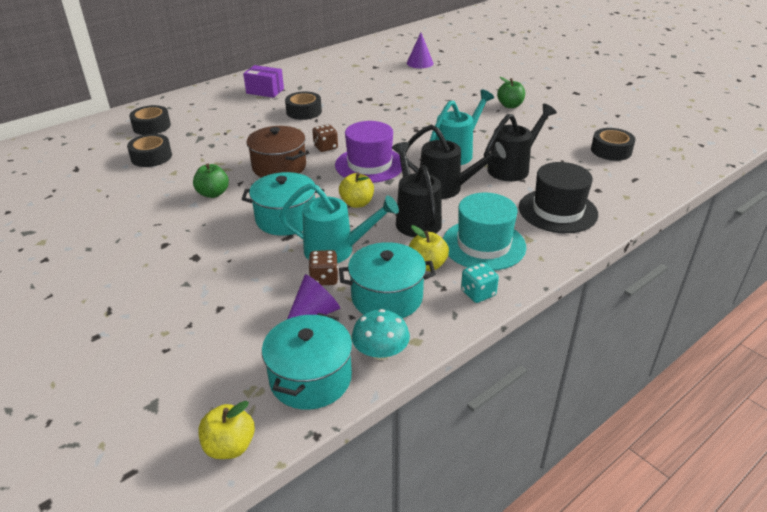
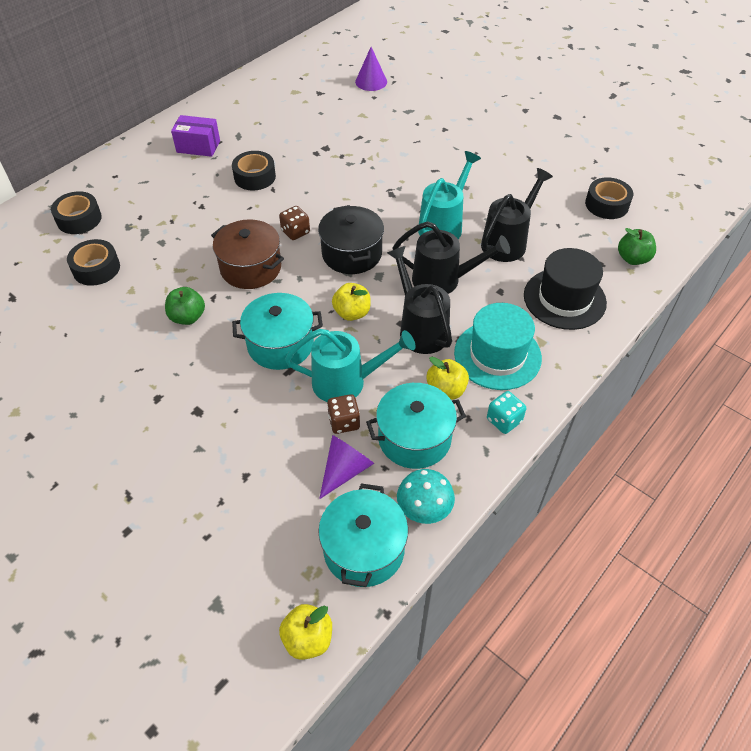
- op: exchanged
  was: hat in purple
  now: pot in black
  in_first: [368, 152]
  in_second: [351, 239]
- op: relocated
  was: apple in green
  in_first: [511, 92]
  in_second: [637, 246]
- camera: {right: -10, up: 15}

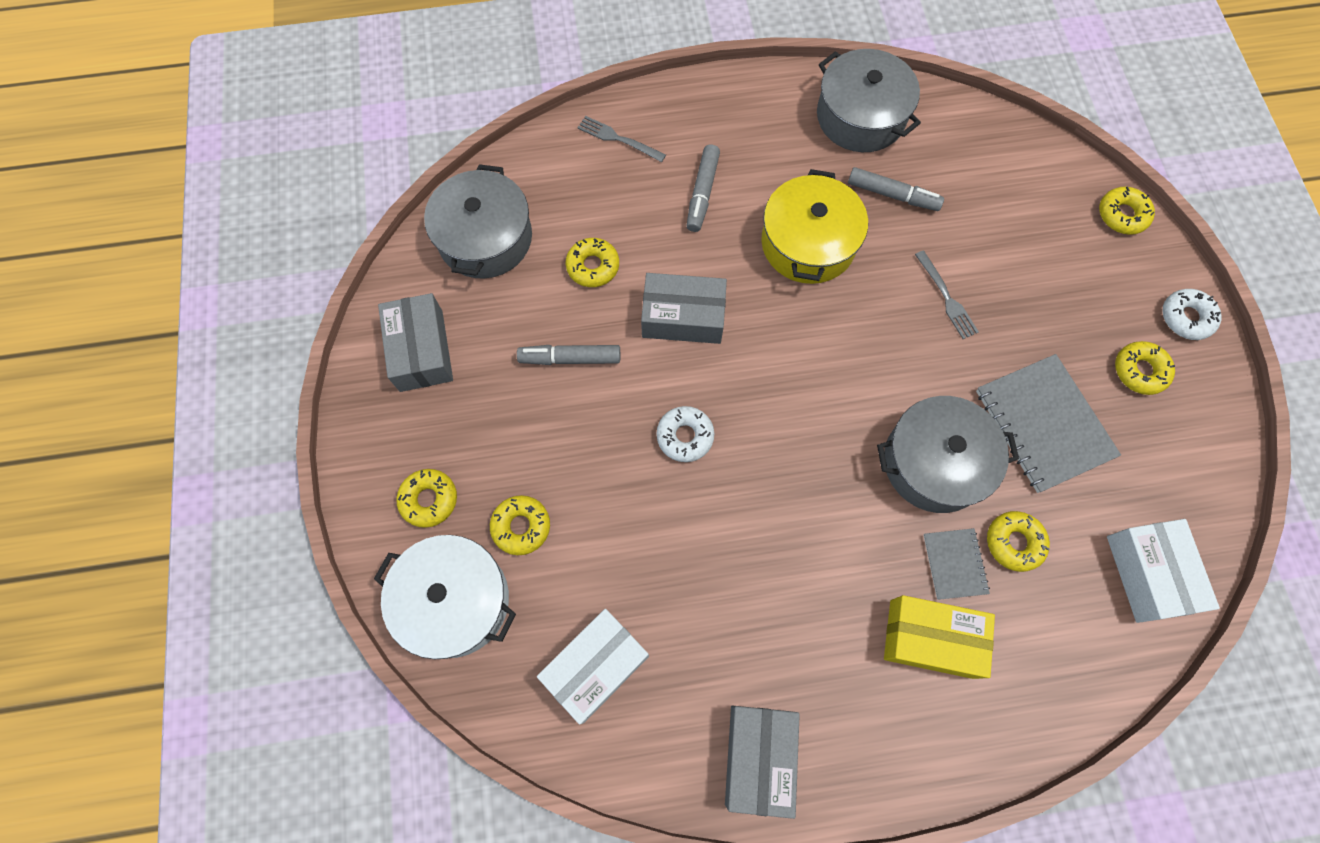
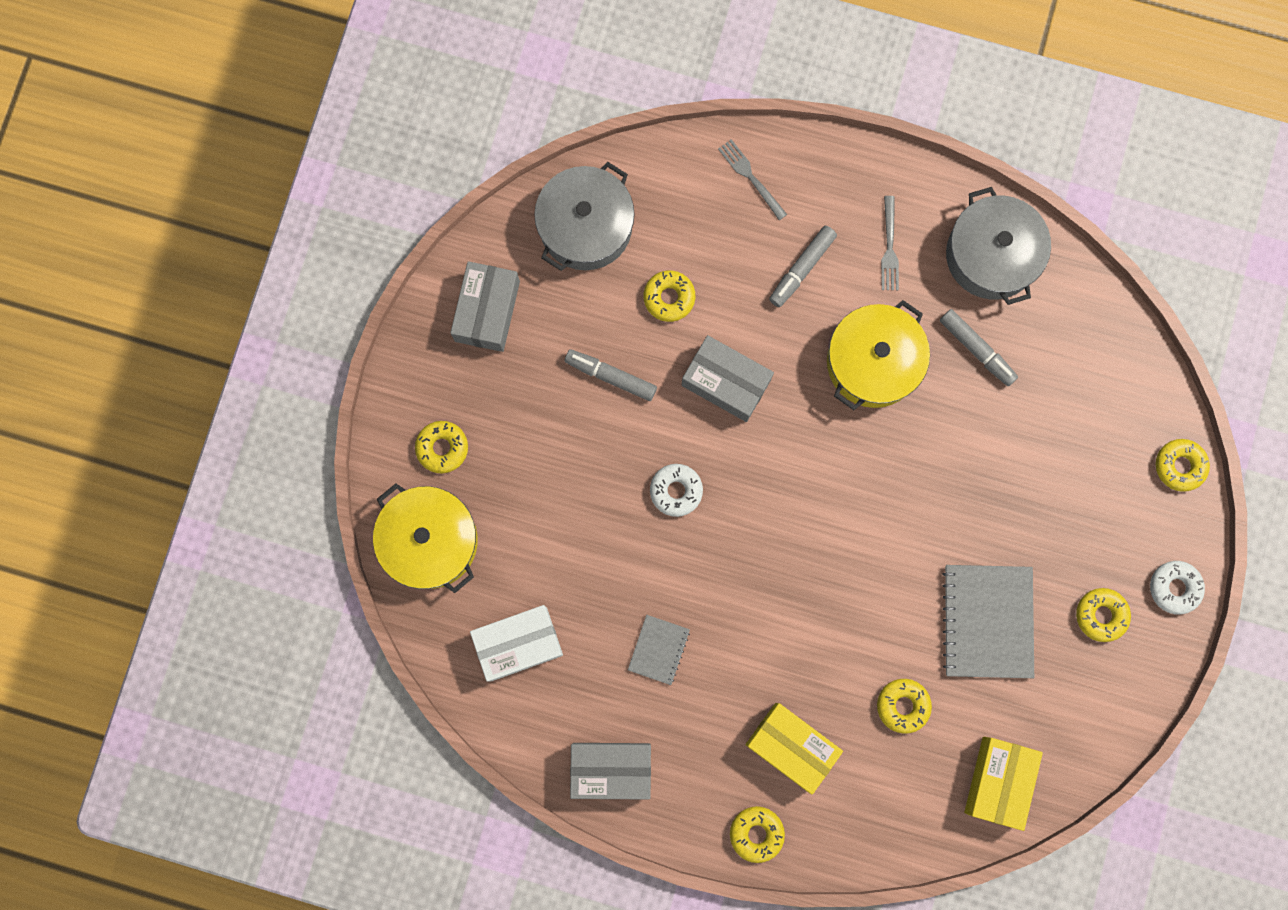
- op: colour
  was: pot in white
  now: pot in yellow
  in_first: [445, 597]
  in_second: [425, 538]
- op: spun
  was: box in grey
  in_first: [762, 762]
  in_second: [610, 771]
  clockwise: 60
- op: relocated
  was: notebook in grey
  in_first: [956, 564]
  in_second: [659, 650]
- op: relocated
  was: donut in yellow
  in_first: [520, 525]
  in_second: [757, 834]
- op: relocated
  was: fork in grey
  in_first: [947, 294]
  in_second: [890, 243]
- op: colour
  was: box in white
  now: box in yellow
  in_first: [1163, 571]
  in_second: [1003, 784]
- op: missing
  was: pot in grey
  in_first: [948, 454]
- camera: {right: 25, up: 10}

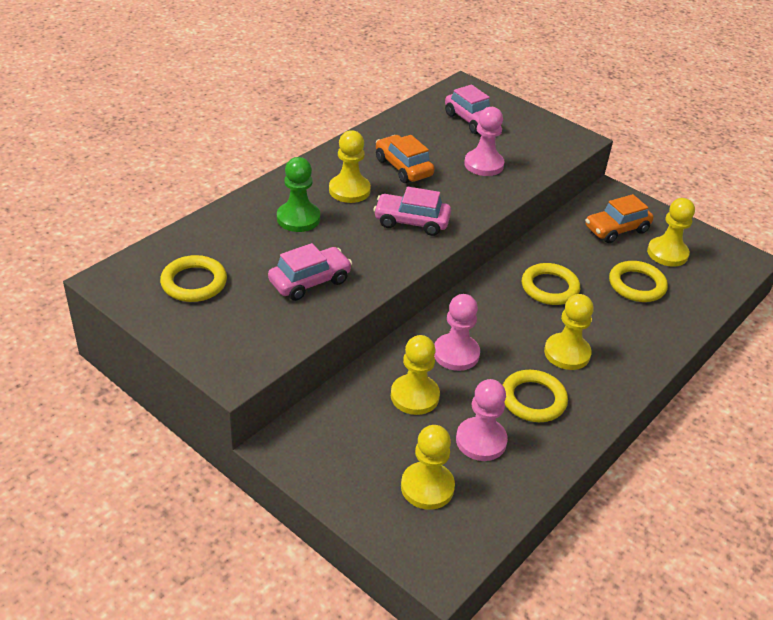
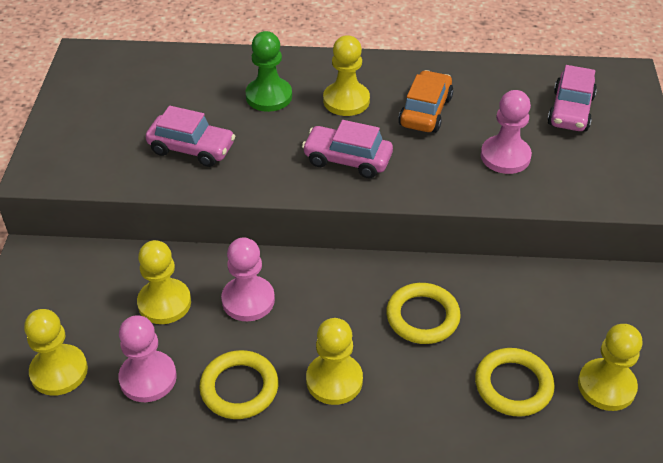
- op: spun
  was: car in pink
  in_first: [412, 211]
  in_second: [347, 149]
  clockwise: -45
- op: missing
  was: ring in yellow
  in_first: [193, 278]
- op: missing
  was: car in orange
  in_first: [619, 218]
- camera: {right: 55, up: 5}

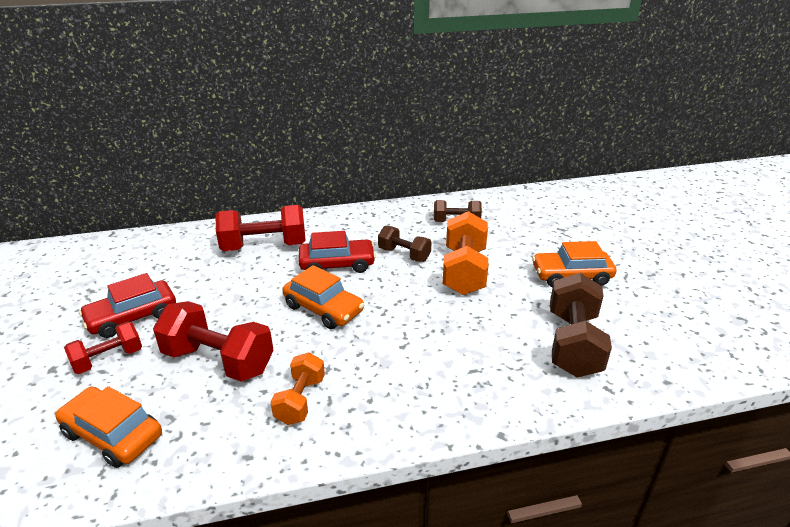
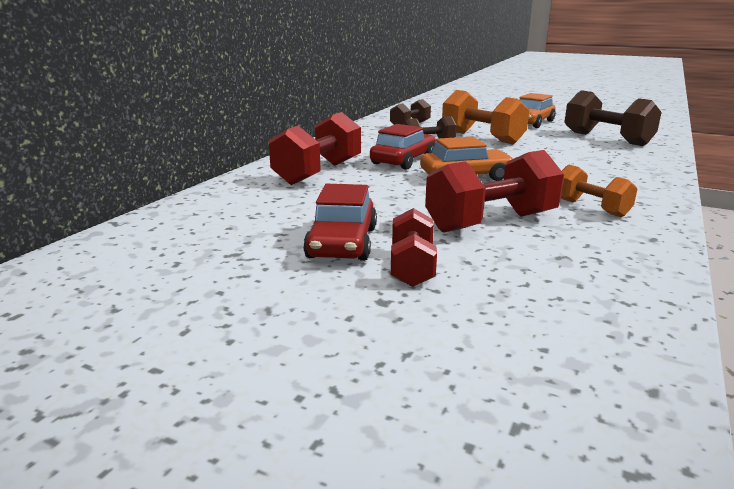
- op: missing
  was: car in orange
  in_first: [108, 427]
- camera: {right: -50, up: -10}

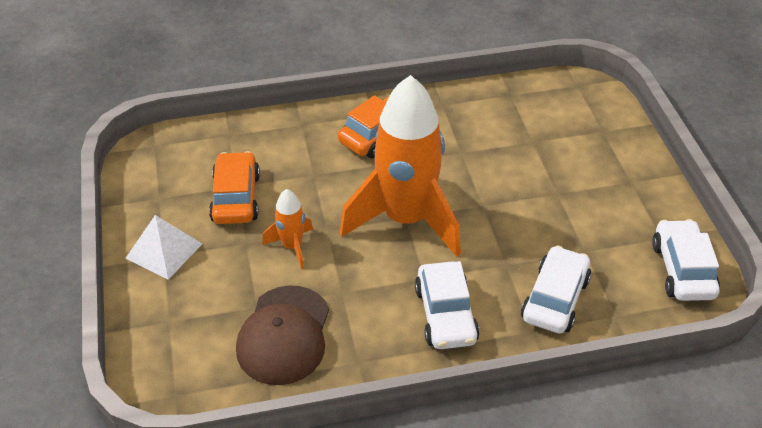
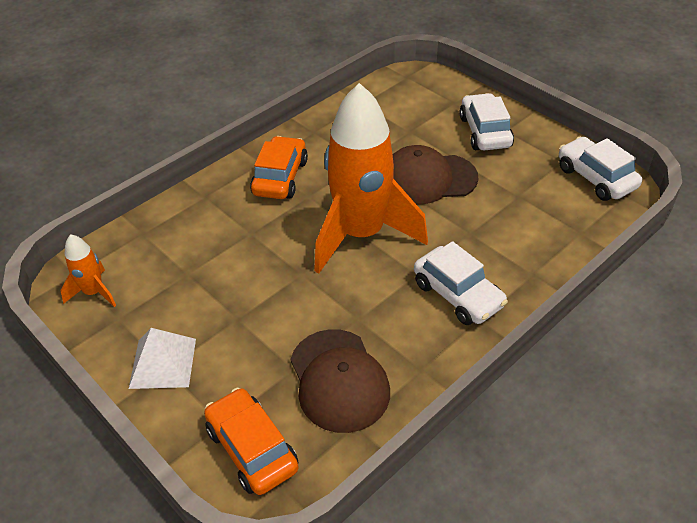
- op: relocated
  was: rocket in orange
  in_first: [287, 229]
  in_second: [88, 270]
- op: relocated
  was: car in orange
  in_first: [234, 187]
  in_second: [251, 441]
- op: appeared
  now: cap in brown
  in_second: [436, 174]
- op: relocated
  was: car in white
  in_first: [556, 289]
  in_second: [486, 121]
- camera: {right: -30, up: 0}

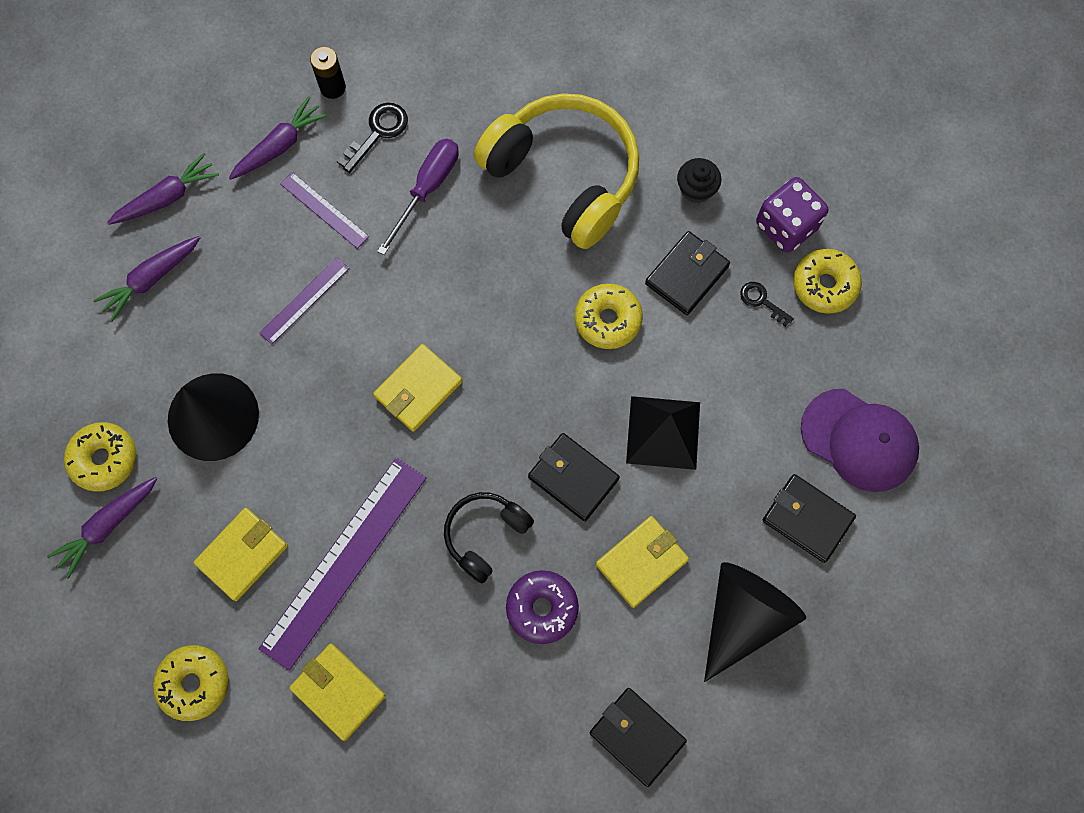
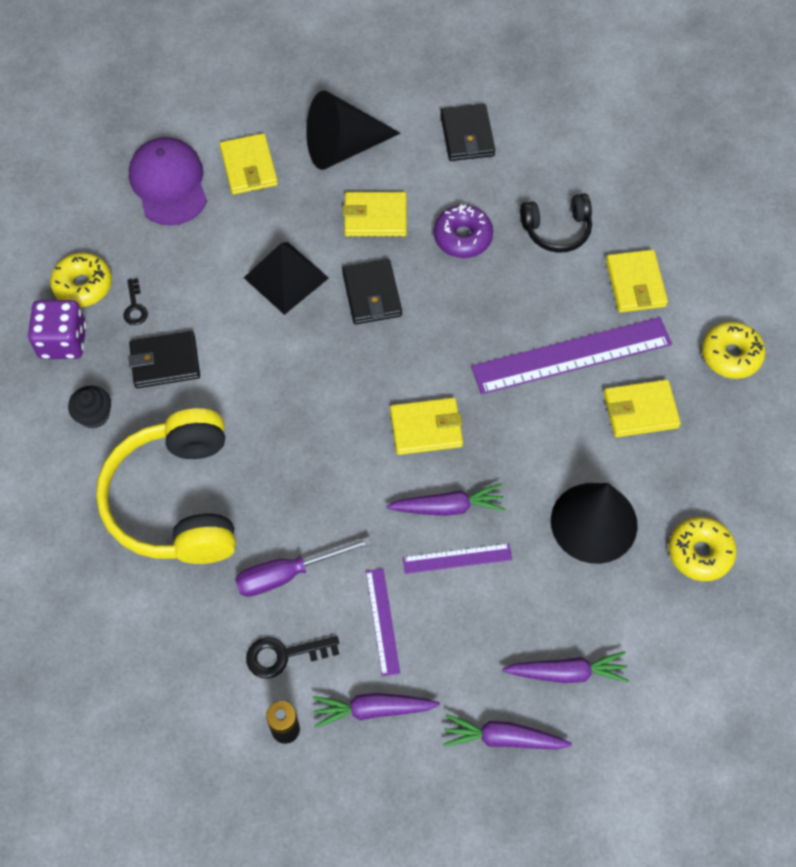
- op: colour
  was: wallet in black
  now: wallet in yellow
  in_first: [809, 518]
  in_second: [249, 164]
- op: relocated
  was: carrot in purple
  in_first: [102, 528]
  in_second: [446, 500]
- op: relocated
  was: headphones in black
  in_first: [489, 537]
  in_second: [556, 223]
- op: missing
  was: donut in yellow
  in_first: [609, 316]
- camera: {right: -140, up: -10}

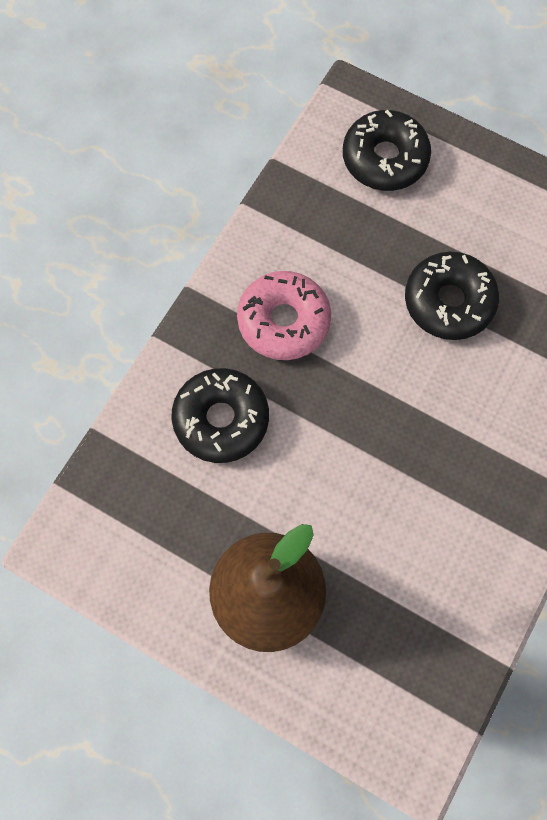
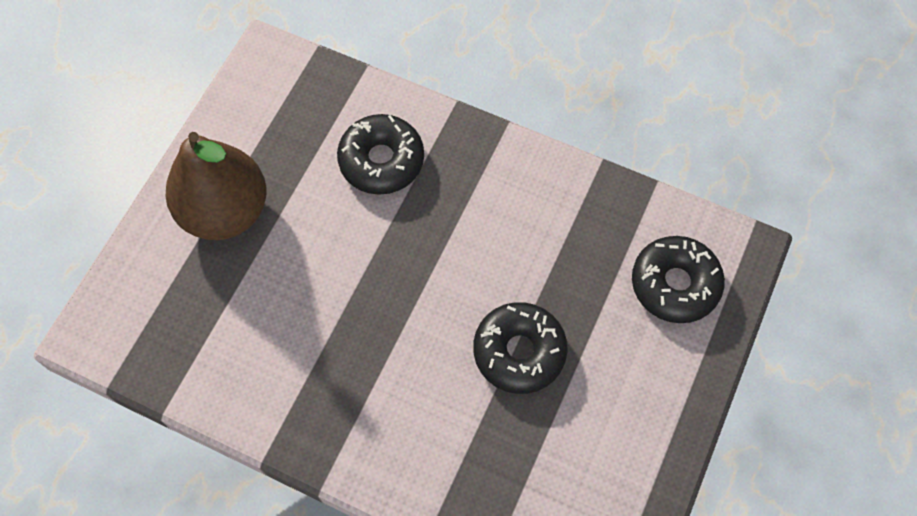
- op: missing
  was: donut in pink
  in_first: [284, 315]
- camera: {right: 85, up: -5}

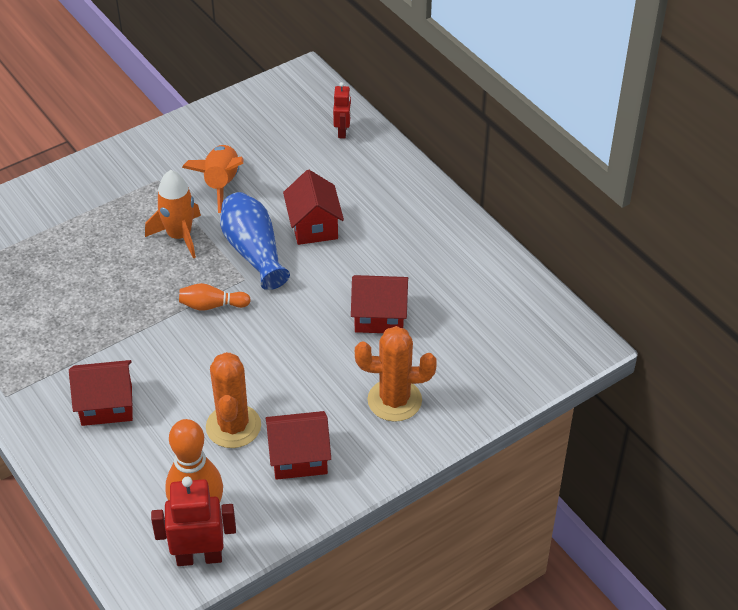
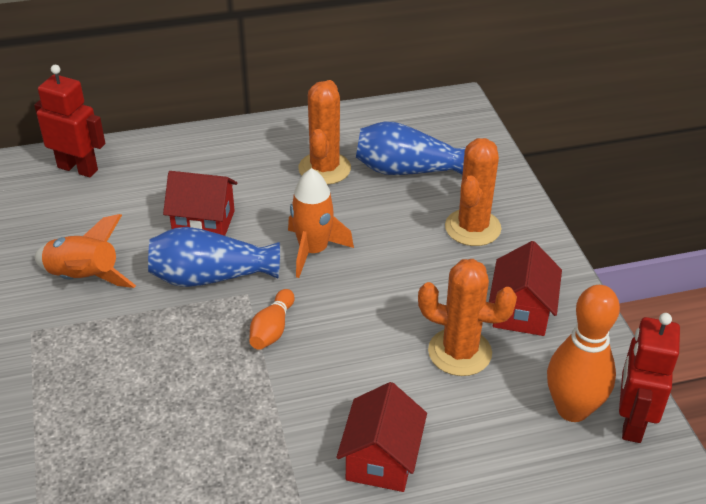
- op: size
  was: robot in red
  in_first: [342, 110]
  in_second: [69, 121]
  ratio: 1.68
- op: relocated
  was: rocket in orange
  in_first: [173, 214]
  in_second: [321, 223]
- op: appeared
  now: cactus in orange
  in_second: [324, 132]
- op: appeared
  now: vase in blue
  in_second: [411, 148]
- op: missing
  was: house in red
  in_first: [379, 304]
- camera: {right: -70, up: -5}

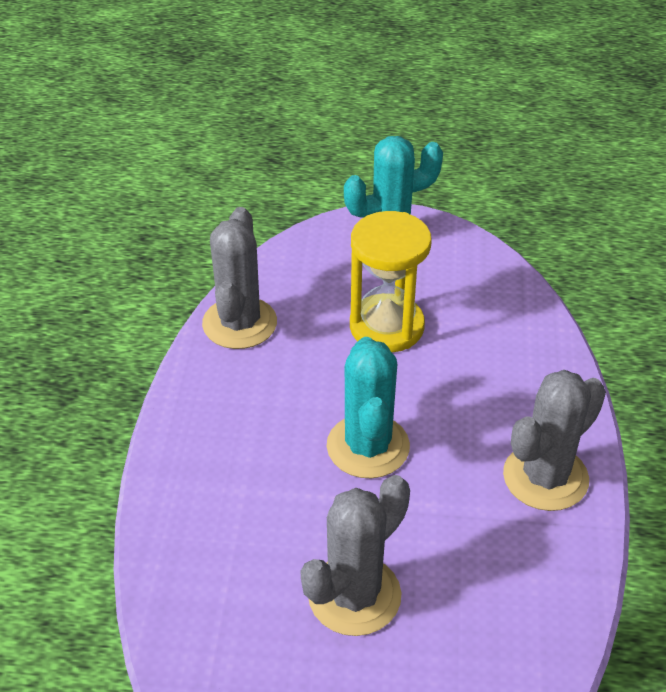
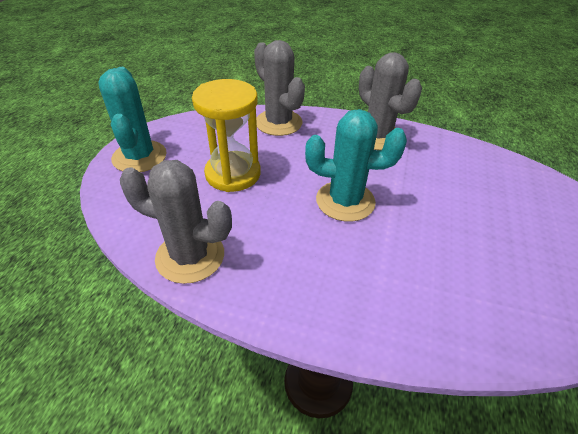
- op: relocated
  was: cactus in grey
  in_first: [355, 555]
  in_second: [279, 88]
- camera: {right: -80, up: 0}

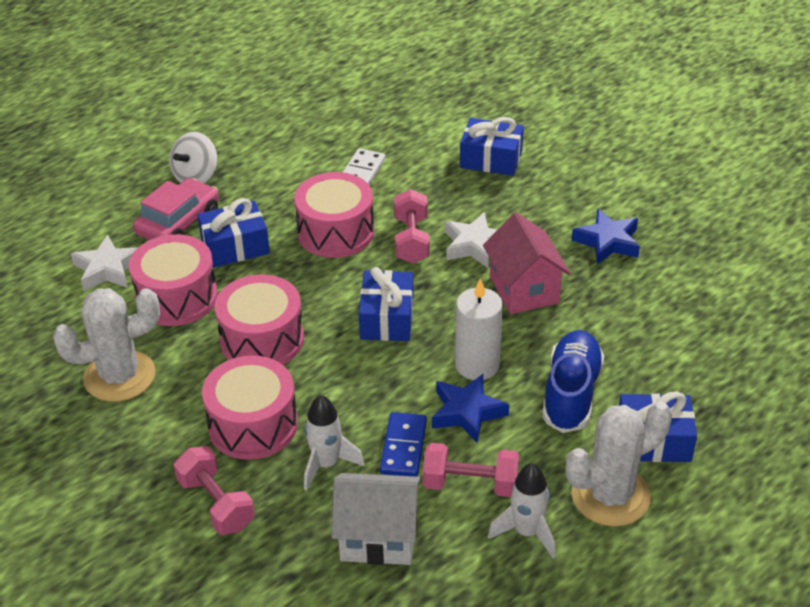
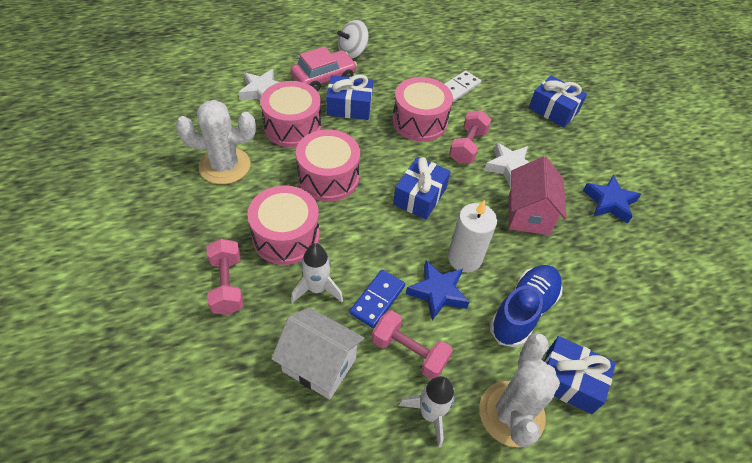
- op: spun
  was: cactus in white
  in_first: [619, 464]
  in_second: [519, 390]
  clockwise: -75
- camera: {right: 20, up: 10}

